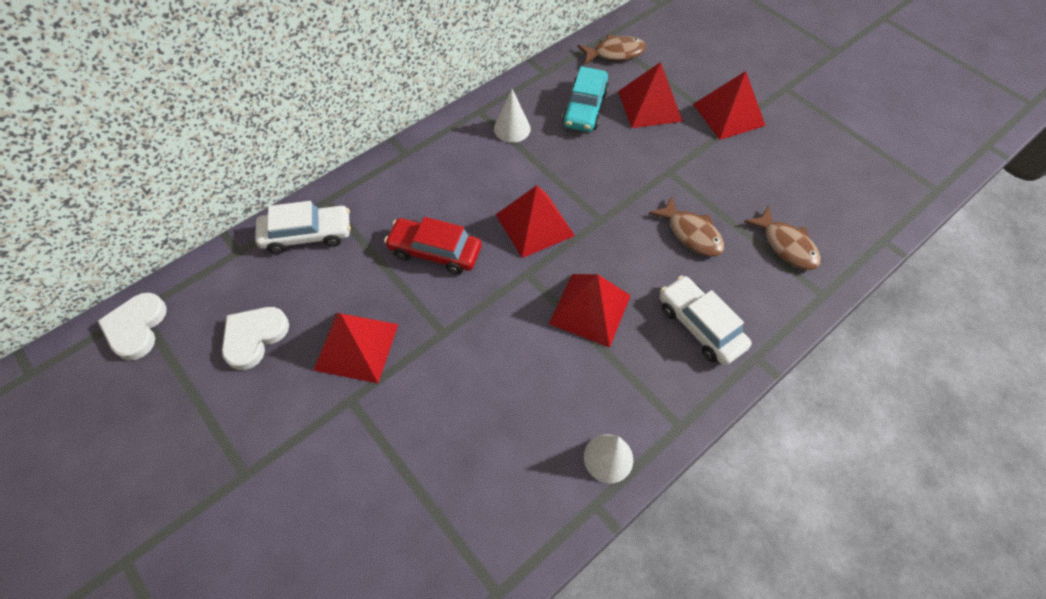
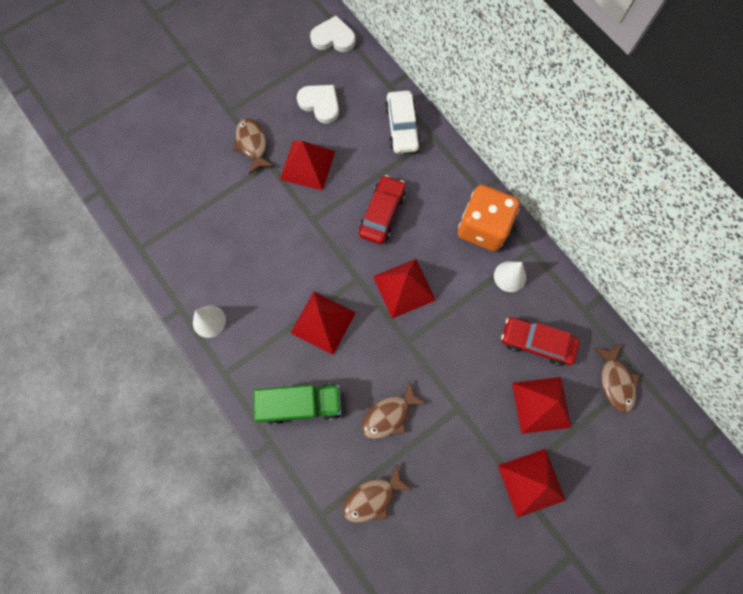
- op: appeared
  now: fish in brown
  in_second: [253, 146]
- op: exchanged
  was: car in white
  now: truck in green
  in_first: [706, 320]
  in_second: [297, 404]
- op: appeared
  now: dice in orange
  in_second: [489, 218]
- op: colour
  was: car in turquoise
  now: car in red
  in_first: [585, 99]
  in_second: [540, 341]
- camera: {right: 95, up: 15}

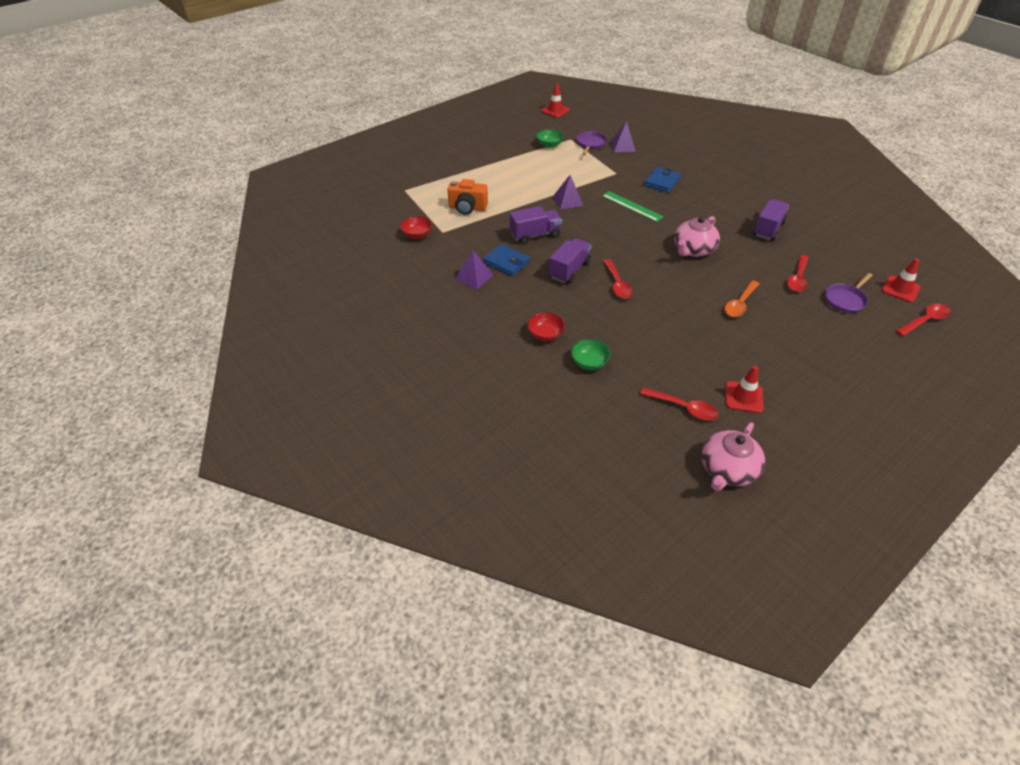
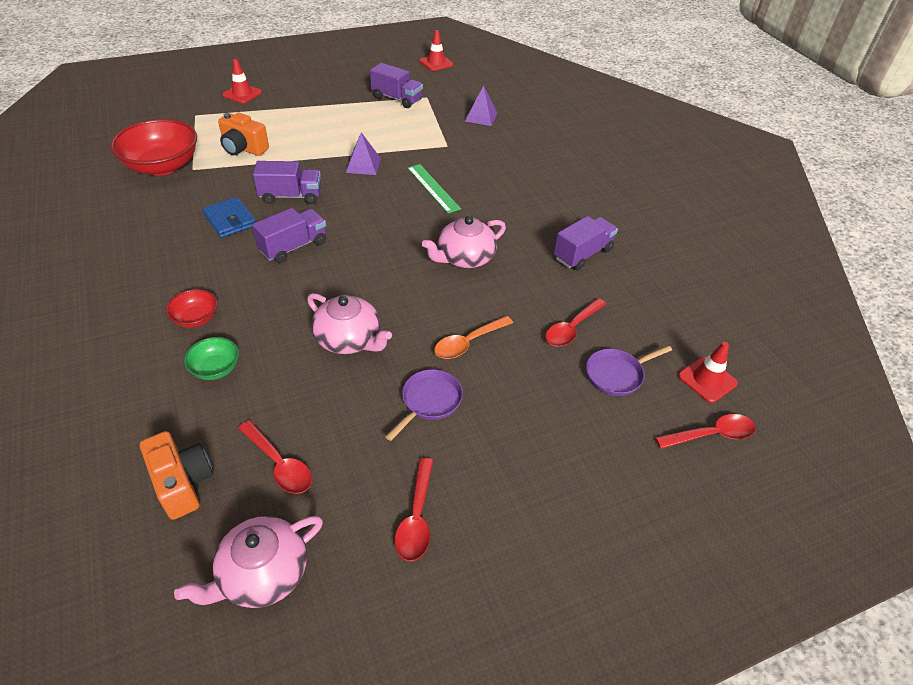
- op: size
  was: bowl in red
  in_first: [416, 227]
  in_second: [153, 147]
  ratio: 2.07
- op: appeared
  now: camera in orange
  in_second: [176, 475]
- op: relocated
  was: traffic cone in red
  in_first: [744, 389]
  in_second: [242, 81]
- op: appeared
  now: teapot in pink
  in_second: [349, 323]
- op: exchanged
  was: bowl in green
  now: truck in purple
  in_first: [550, 138]
  in_second: [396, 85]
- op: relocated
  was: pan in purple
  in_first: [592, 143]
  in_second: [424, 405]
- op: relocated
  was: spoon in red
  in_first: [618, 279]
  in_second: [414, 509]
- op: missing
  was: pyramid in purple
  in_first: [474, 270]
- op: missing
  was: wallet in blue
  in_first: [662, 180]
- camera: {right: 15, up: 0}

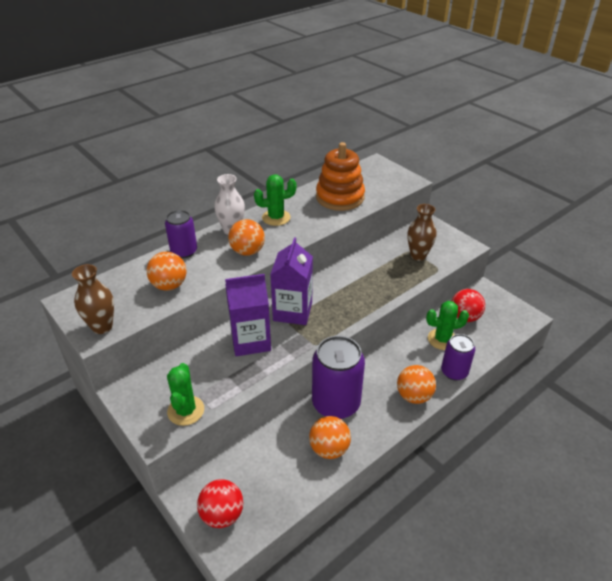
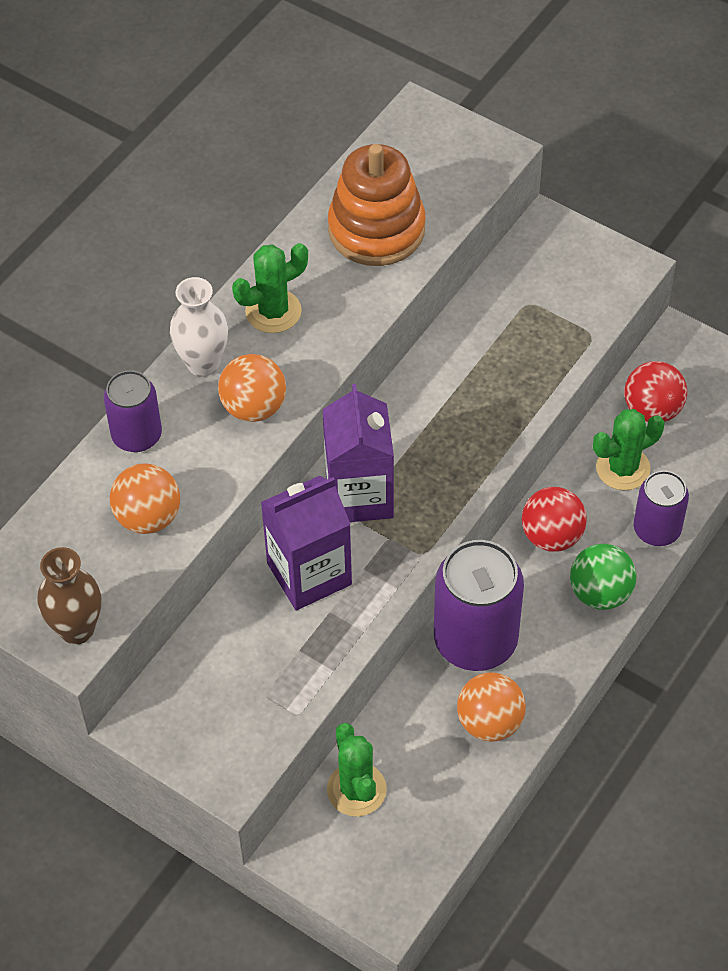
- op: relocated
  was: cactus in green
  in_first: [185, 394]
  in_second: [357, 770]
- op: relocated
  was: ball in red
  in_first: [220, 503]
  in_second: [554, 519]
- op: colour
  was: ball in orange
  now: ball in green
  in_first: [416, 384]
  in_second: [603, 577]
- op: missing
  was: vase in brown
  in_first: [421, 232]
- camera: {right: -15, up: 15}

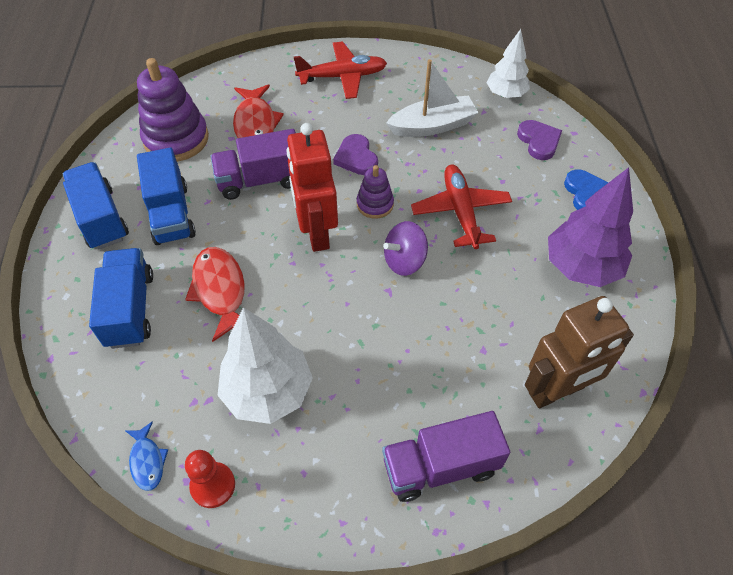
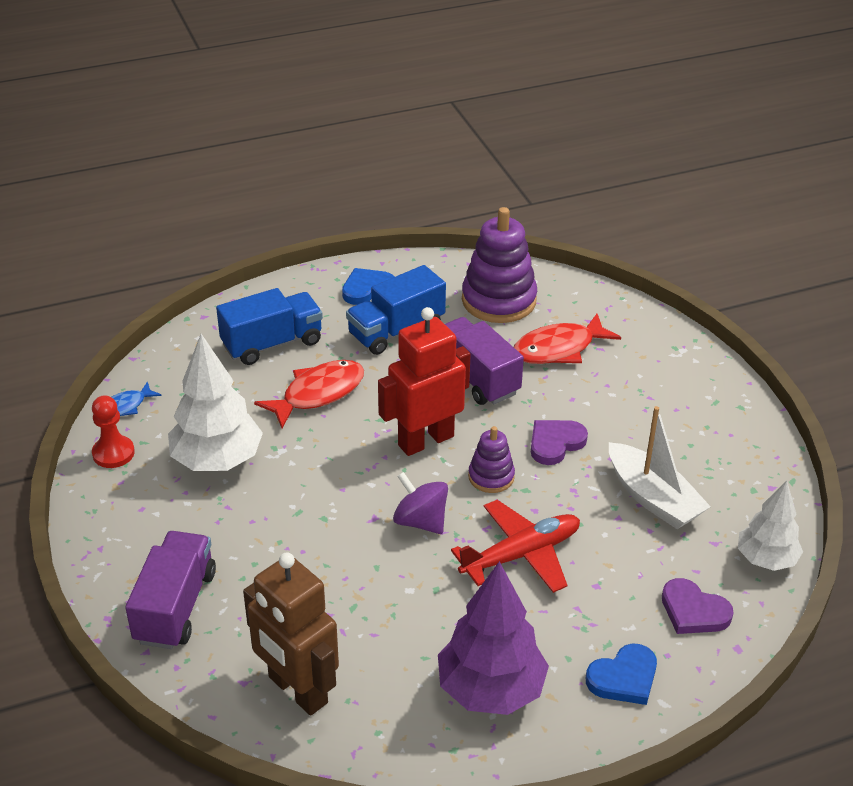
- op: spun
  was: truck in purple
  in_first: [446, 456]
  in_second: [170, 590]
  clockwise: 45
- op: exchanged
  was: truck in blue
  now: heart in blue
  in_first: [96, 205]
  in_second: [368, 286]
- op: spun
  was: heart in purple
  in_first: [539, 140]
  in_second: [698, 606]
  clockwise: 75
- op: missing
  was: plane in red
  in_first: [340, 70]
- camera: {right: 70, up: -15}

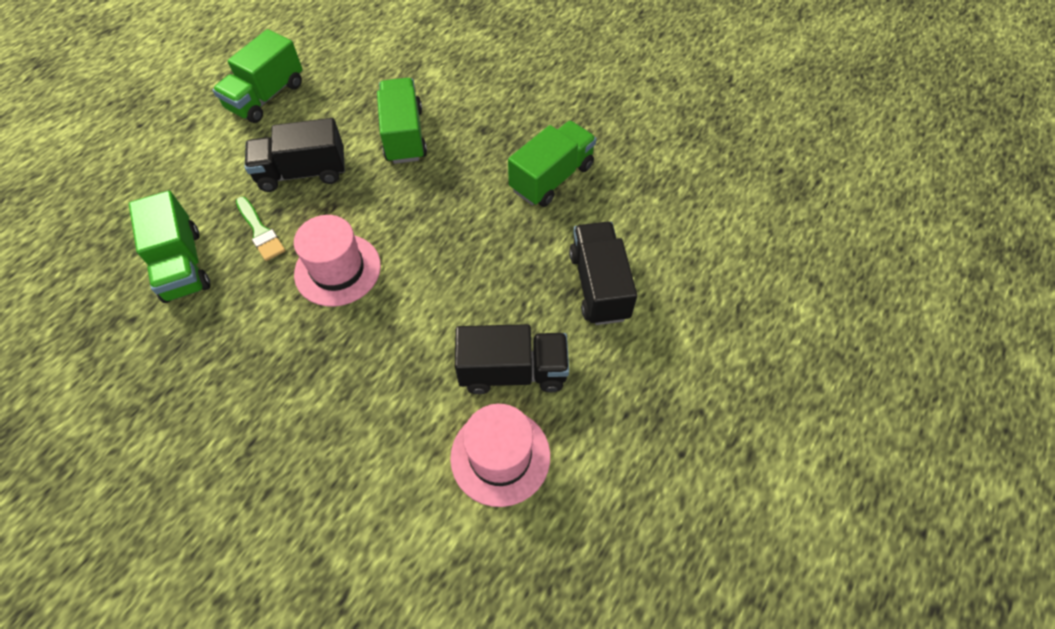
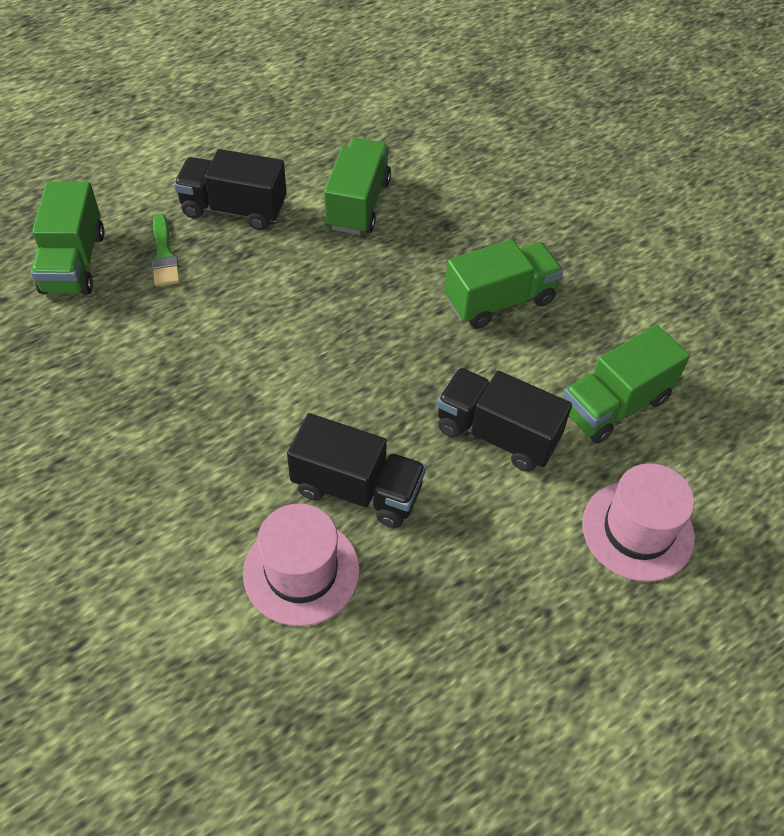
- op: spun
  was: truck in black
  in_first: [603, 273]
  in_second: [504, 420]
  clockwise: -75
- op: relocated
  was: truck in green
  in_first: [258, 76]
  in_second: [626, 384]
- op: relocated
  was: hat in pink
  in_first: [337, 261]
  in_second: [638, 522]
- camera: {right: 20, up: -5}

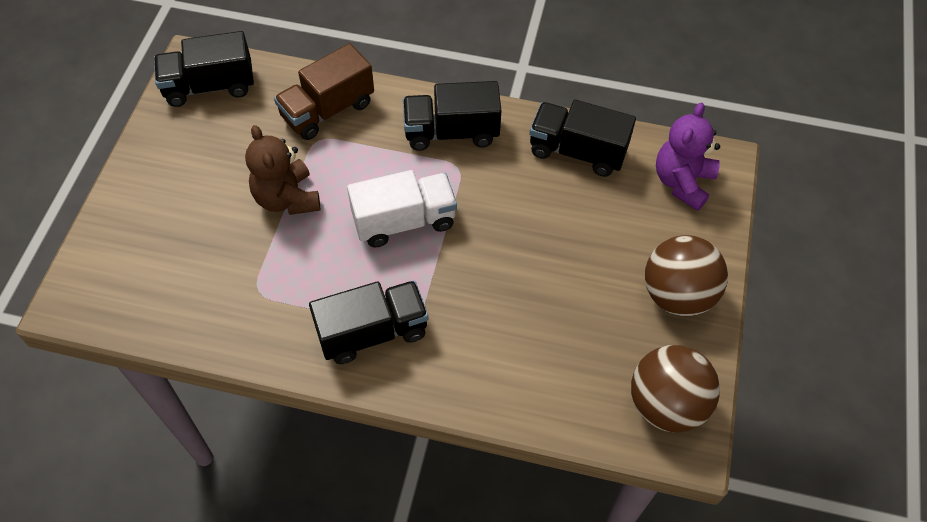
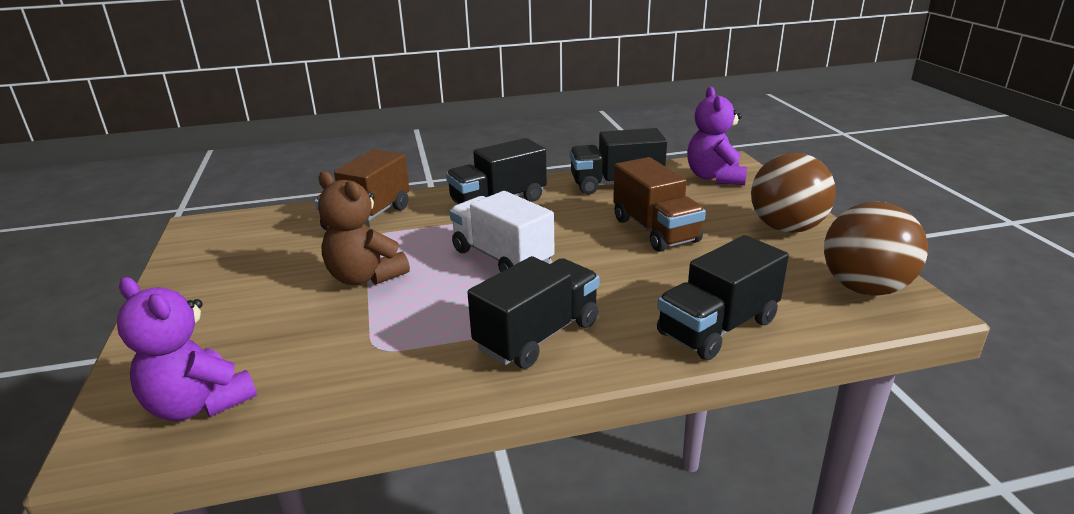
- op: appeared
  now: teddy bear in purple
  in_second: [187, 349]
- op: spun
  was: truck in white
  in_first: [402, 209]
  in_second: [502, 231]
  clockwise: -90
- op: appeared
  now: truck in brown
  in_second: [659, 204]
- op: relocated
  was: truck in black
  in_first: [204, 69]
  in_second: [723, 297]
- camera: {right: -25, up: -30}

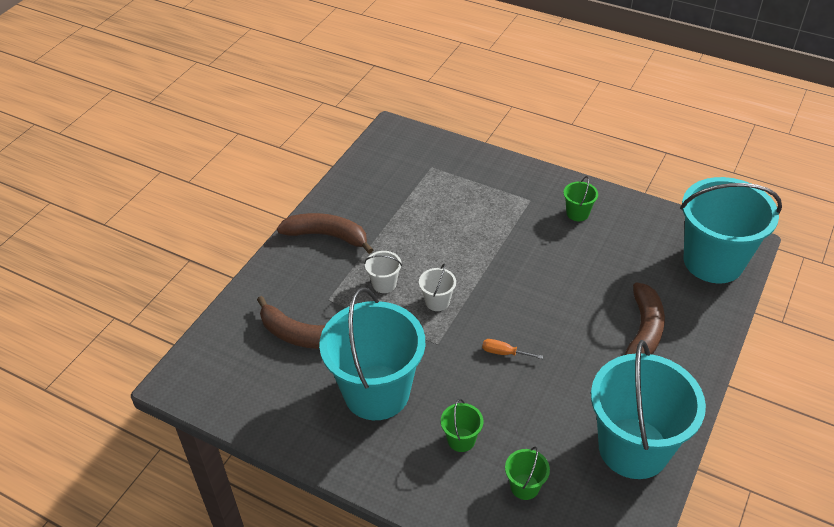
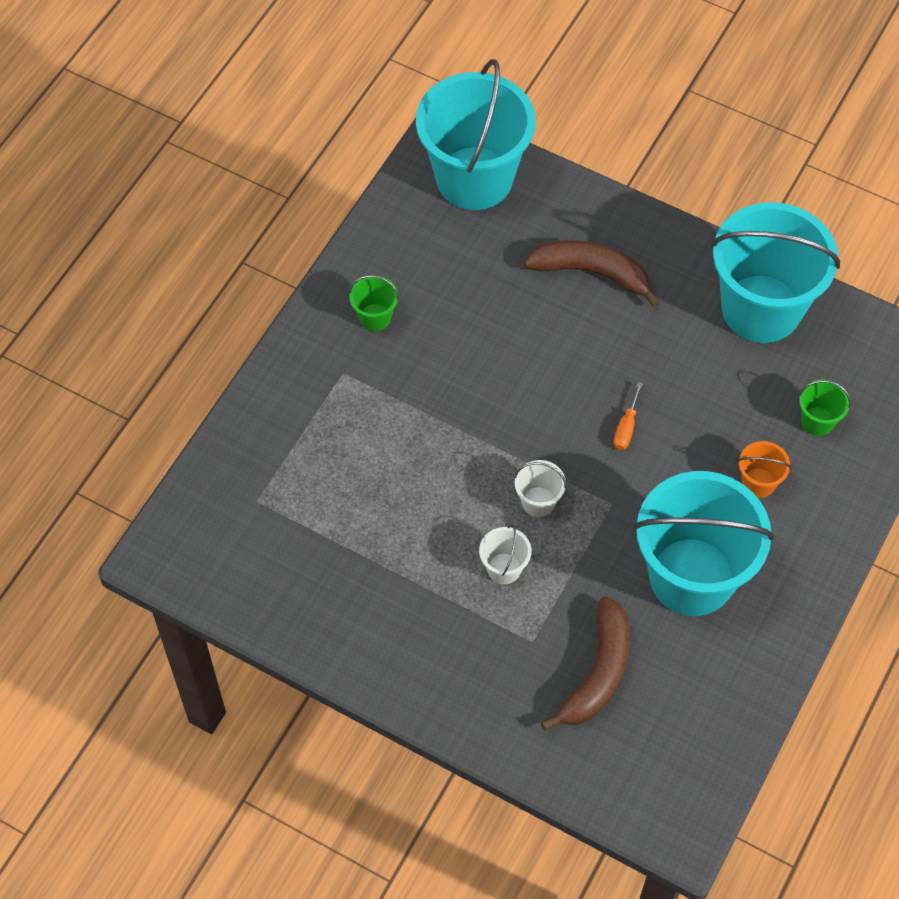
- op: colour
  was: bucket in green
  now: bucket in orange
  in_first: [462, 425]
  in_second: [764, 469]
- op: missing
  was: banana in brown
  in_first: [325, 233]
- camera: {right: -90, up: 15}

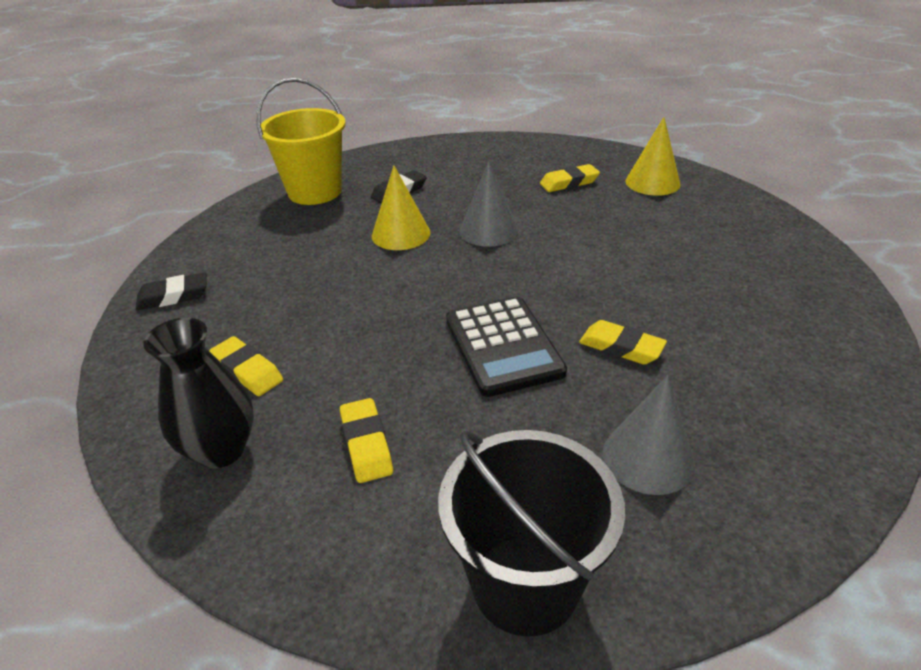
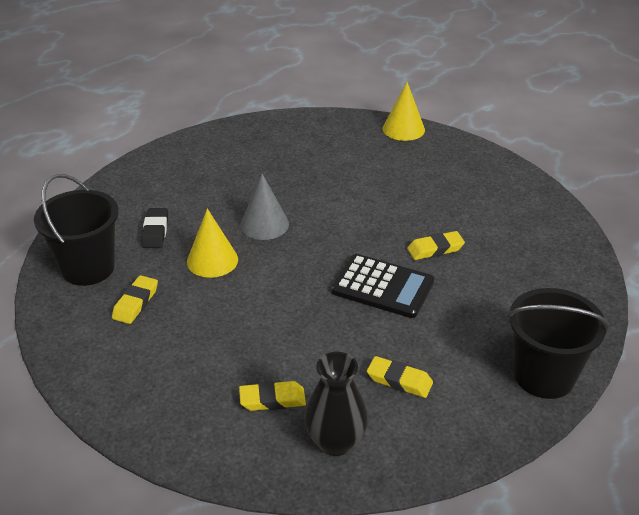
- op: colour
  was: bucket in yellow
  now: bucket in black
  in_first: [301, 141]
  in_second: [76, 230]
- op: relocated
  was: eraser in yellow
  in_first: [570, 178]
  in_second: [135, 299]
- op: relocated
  was: cone in yellow
  in_first: [653, 156]
  in_second: [404, 111]
- op: missing
  was: eraser in black
  in_first: [171, 291]
- op: missing
  was: cone in grey
  in_first: [649, 435]
- camera: {right: -50, up: 0}

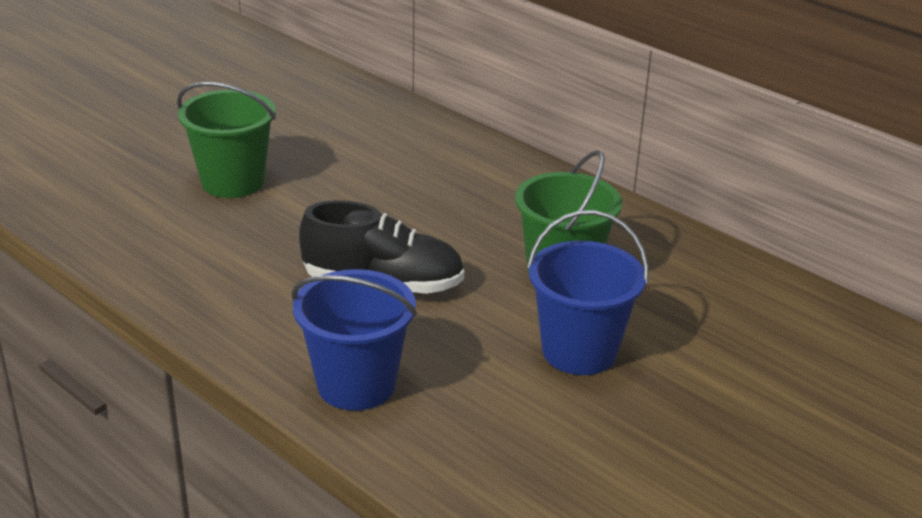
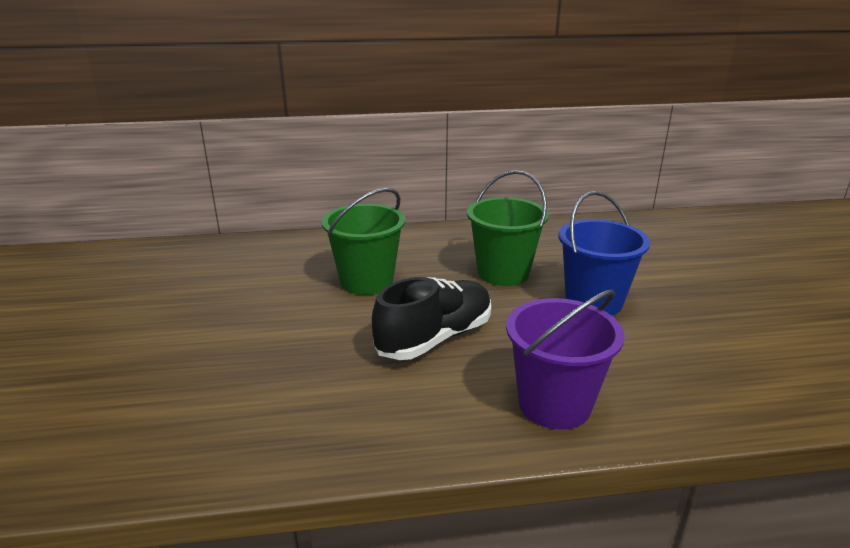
- op: relocated
  was: bucket in green
  in_first: [226, 140]
  in_second: [363, 241]
- op: colour
  was: bucket in blue
  now: bucket in purple
  in_first: [354, 340]
  in_second: [565, 359]
- camera: {right: -50, up: -5}

